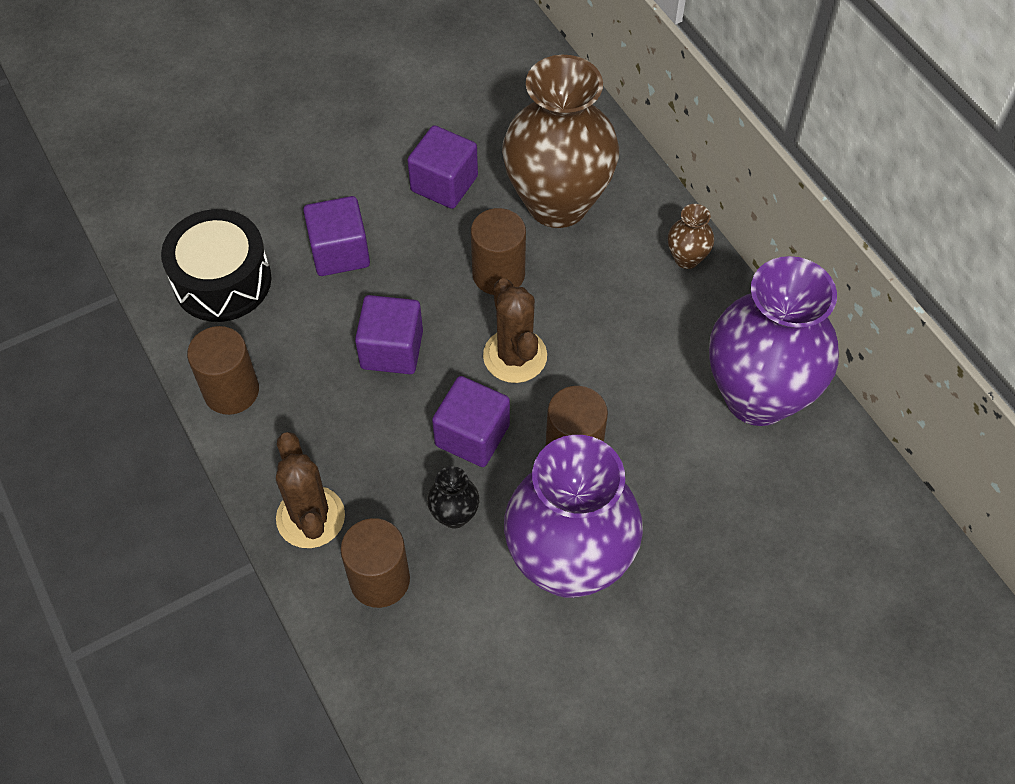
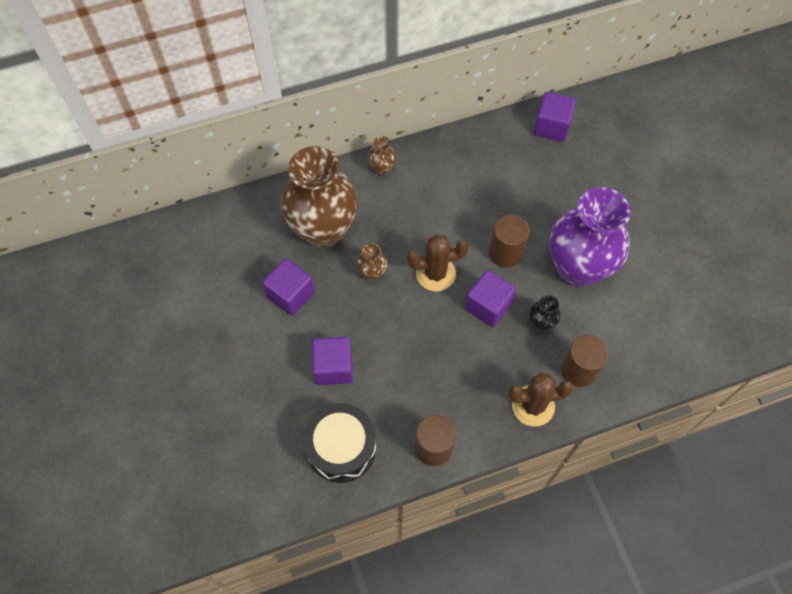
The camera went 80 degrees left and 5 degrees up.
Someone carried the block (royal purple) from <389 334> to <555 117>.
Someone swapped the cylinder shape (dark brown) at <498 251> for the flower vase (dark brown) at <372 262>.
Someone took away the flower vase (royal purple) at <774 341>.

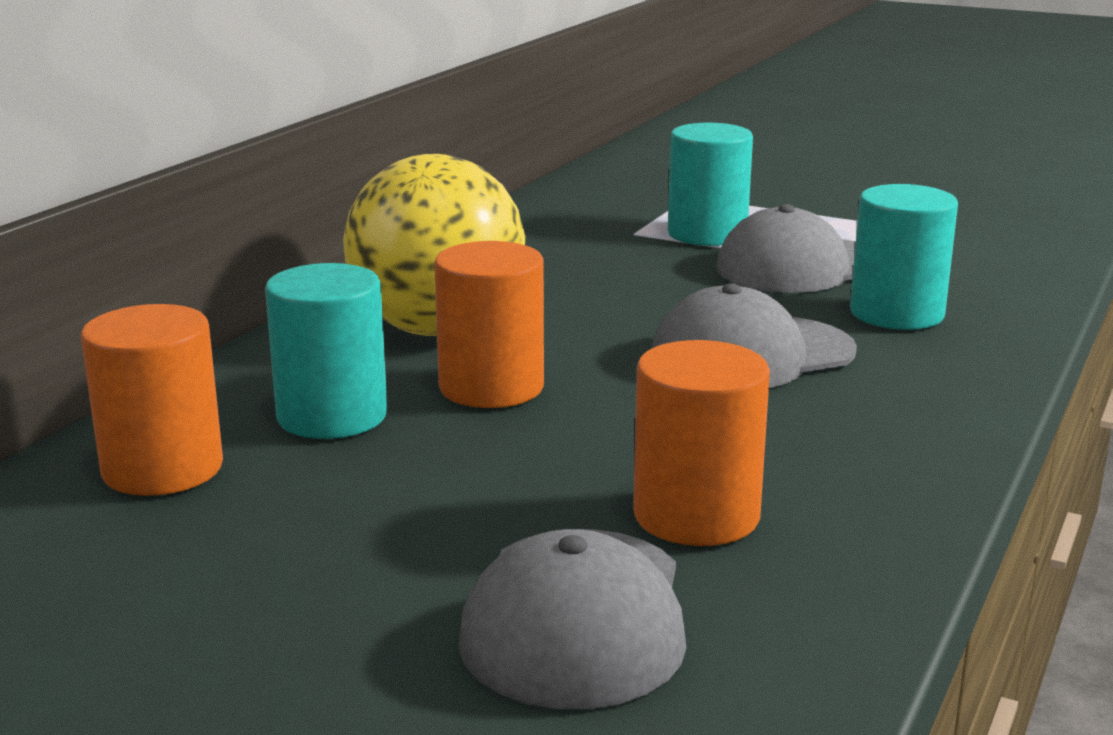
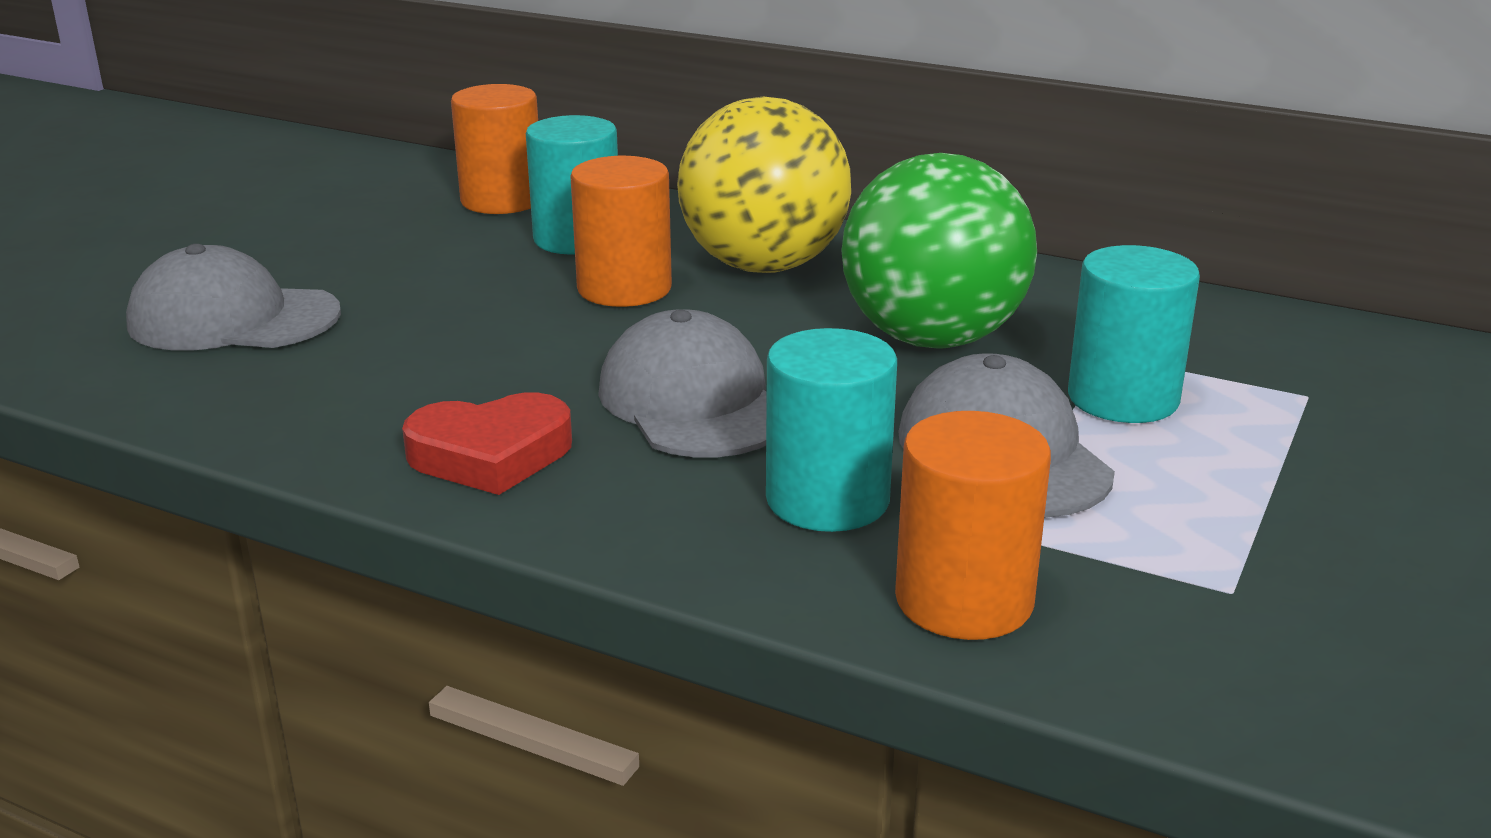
The camera went 90 degrees right and 5 degrees up.
Someone carried the cylinder shape (orange) from <701 443> to <973 525>.
Someone put down the heart (red) at <487 444>.
Someone put down the ball (emerald) at <939 251>.

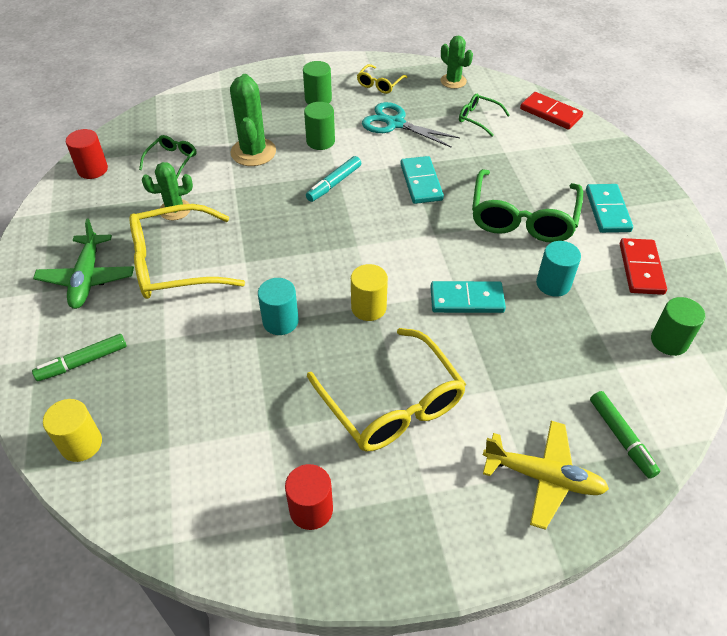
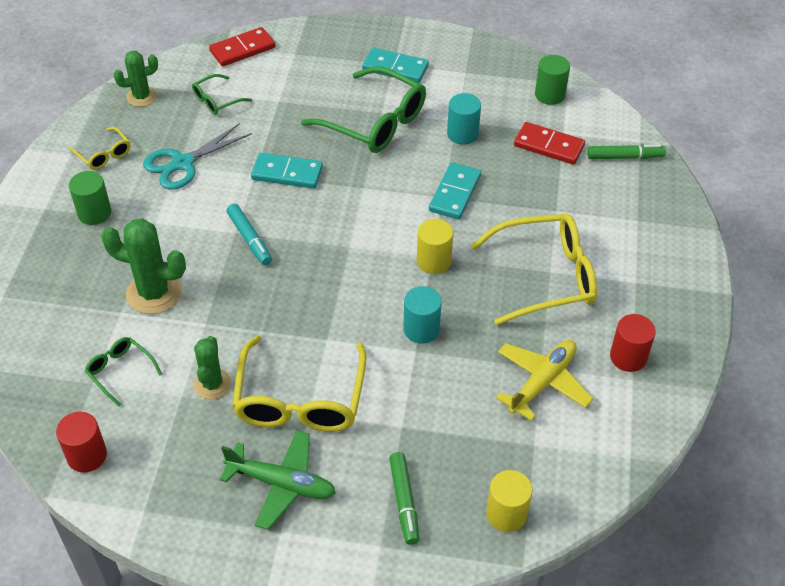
The camera went 70 degrees left and 0 degrees up.
Someone took away the cylinder shape (emerald) at <319 126>.
Someone carried the toy plane (bright yellow) from <546 475> to <544 380>.
Someone carried the domino piece (red) from <643 266> to <549 143>.

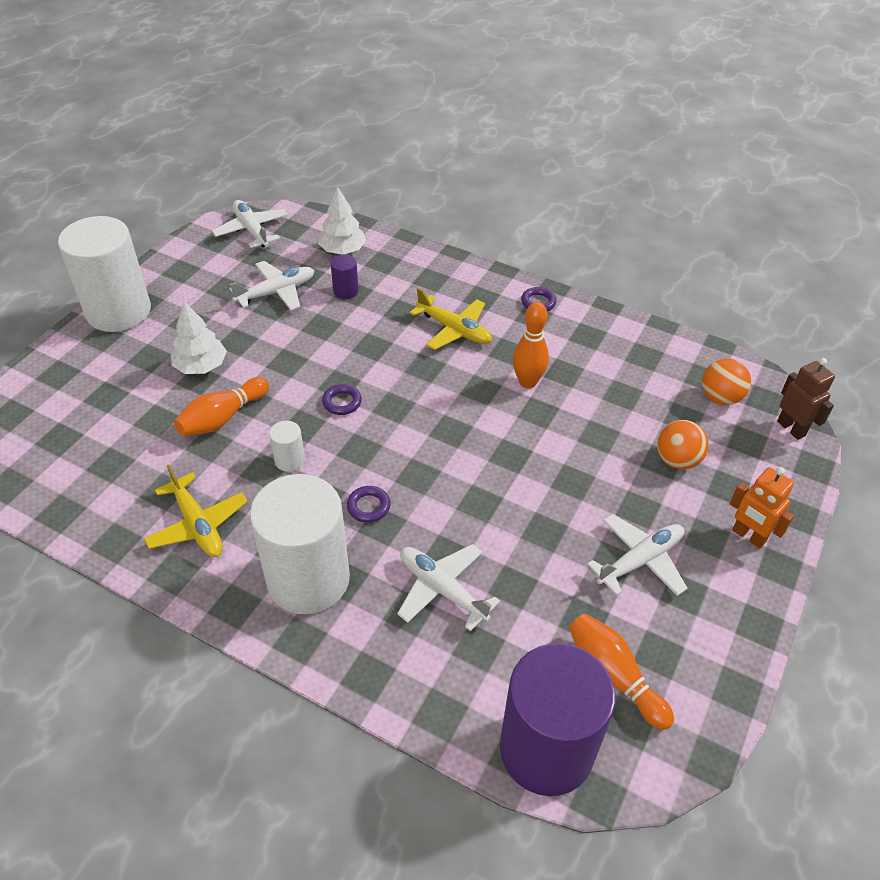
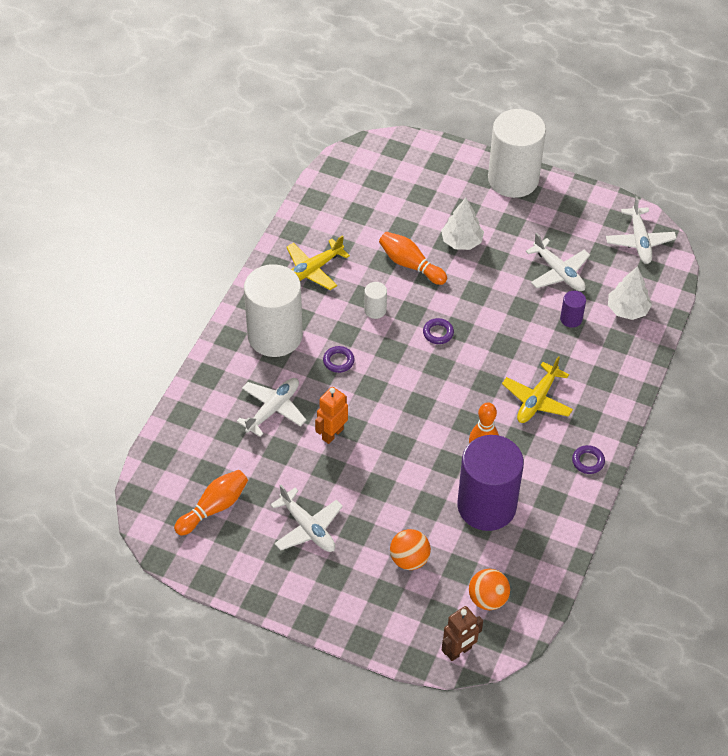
The camera went 85 degrees right and 5 degrees up.
Someone rotated the toy plane (pure white) at <250 224> by 120 degrees clockwise.
Someone carried the cylinder shape (royal purple) from <558 719> to <490 483>.
Someone carried the toy robot (orange) from <762 508> to <331 415>.

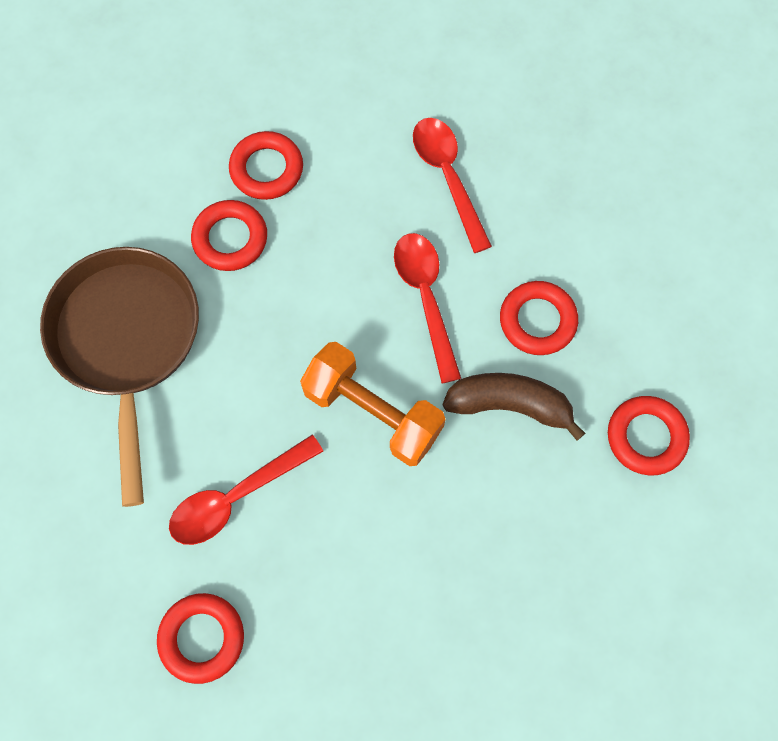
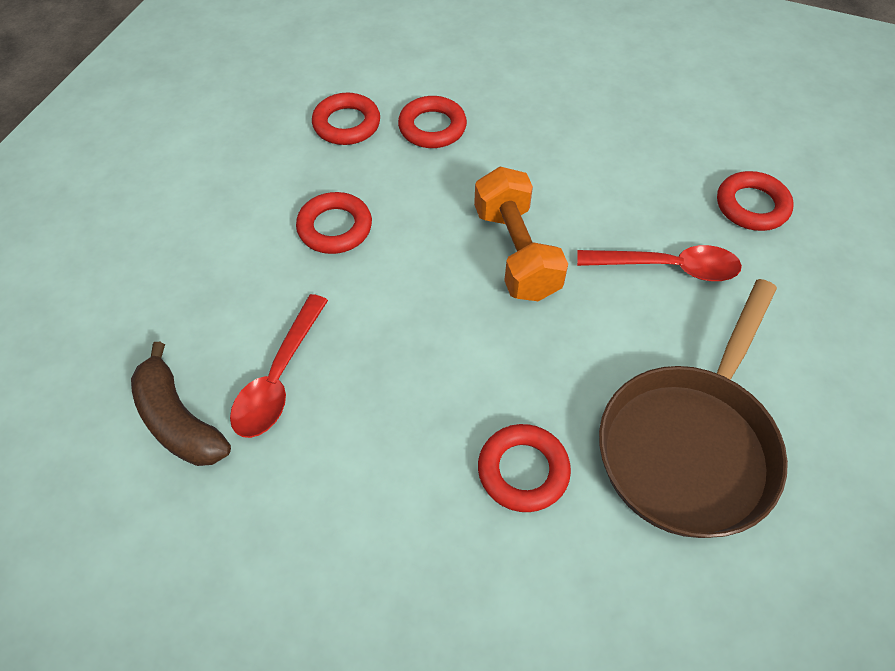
The camera went 140 degrees left and 15 degrees down.
Someone carried the ring (red) from <266 165> to <432 122>.
Someone took away the tablespoon (red) at <427 308>.
Someone carried the banana fruit (dark brown) from <514 407> to <181 404>.

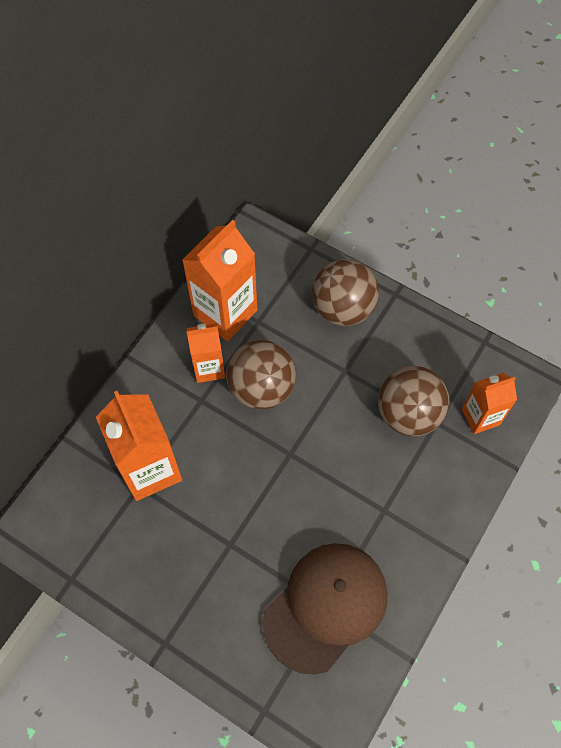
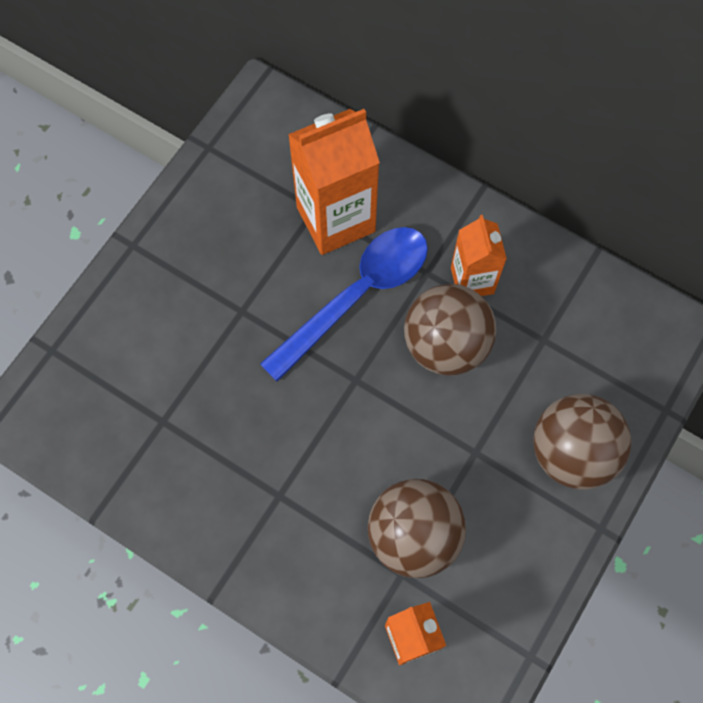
The camera went 90 degrees right and 5 degrees up.
Someone took away the juice carton (orange) at <219 280>.
Someone took away the peaked cap (dark brown) at <325 609>.
Someone put down the tablespoon (blue) at <344 304>.

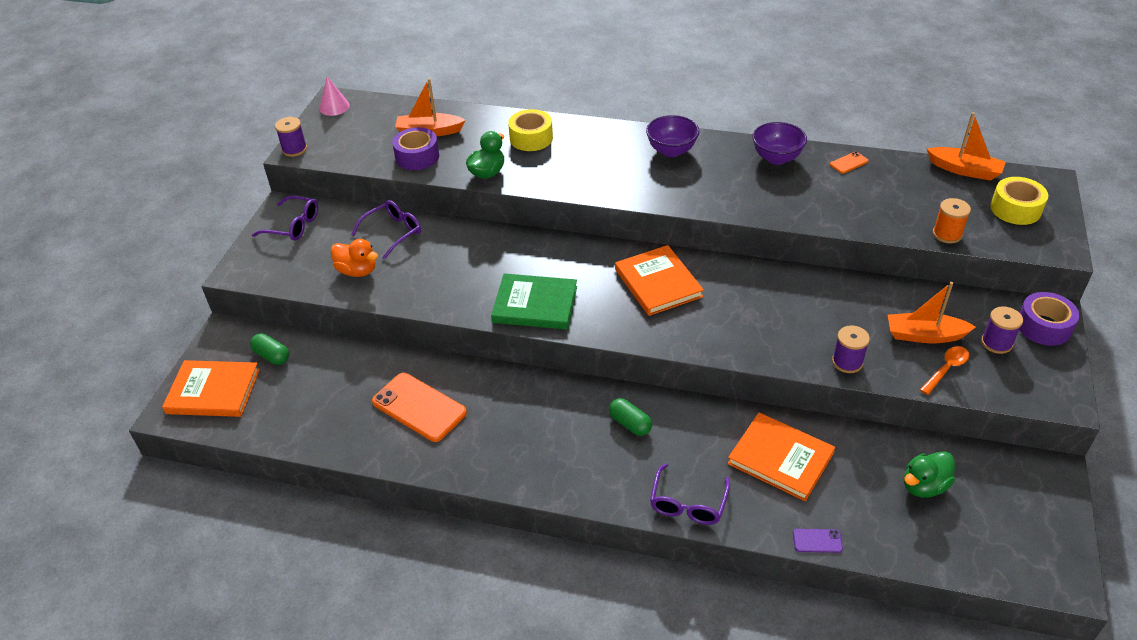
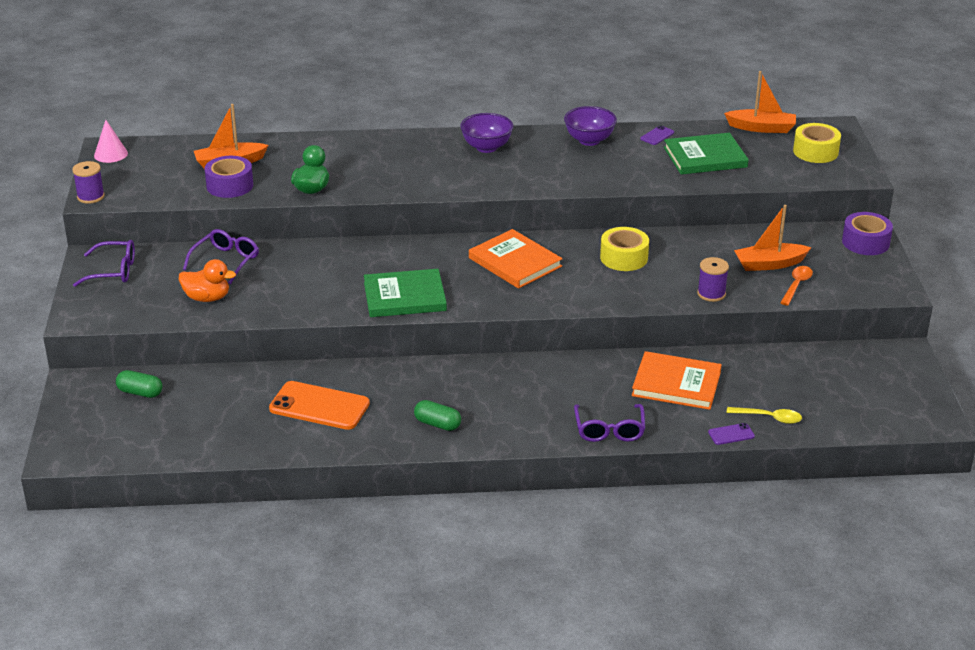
The camera went 20 degrees left and 10 degrees down.
Someone took away the book (orange) at <211 388>.
Someone carried the tape (bright yellow) from <530 130> to <624 249>.
Someone carried the capsule (emerald) from <630 417> to <437 415>.
Someone repainted the mobile phone (orange) at <849 162>, which became the mobile phone (royal purple) at <657 135>.
Someone took away the rubber duck (emerald) at <929 474>.
Someone took away the reel of thread (orange) at <952 220>.
Someone took away the reel of thread (royal purple) at <1002 330>.
Someone put down the book (emerald) at <706 154>.
Someone put down the tablespoon (bright yellow) at <764 415>.

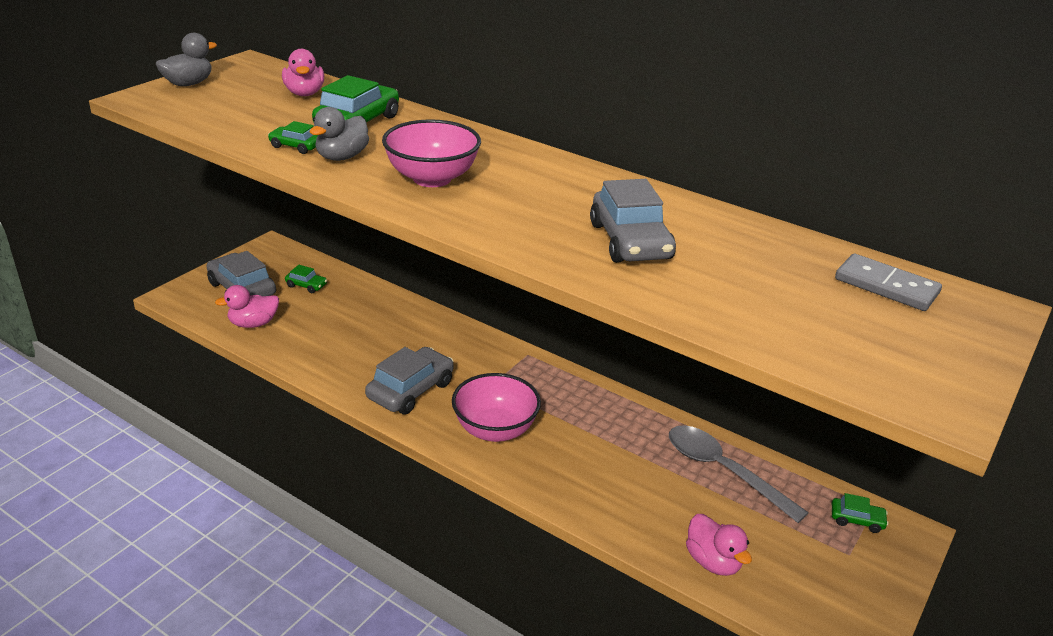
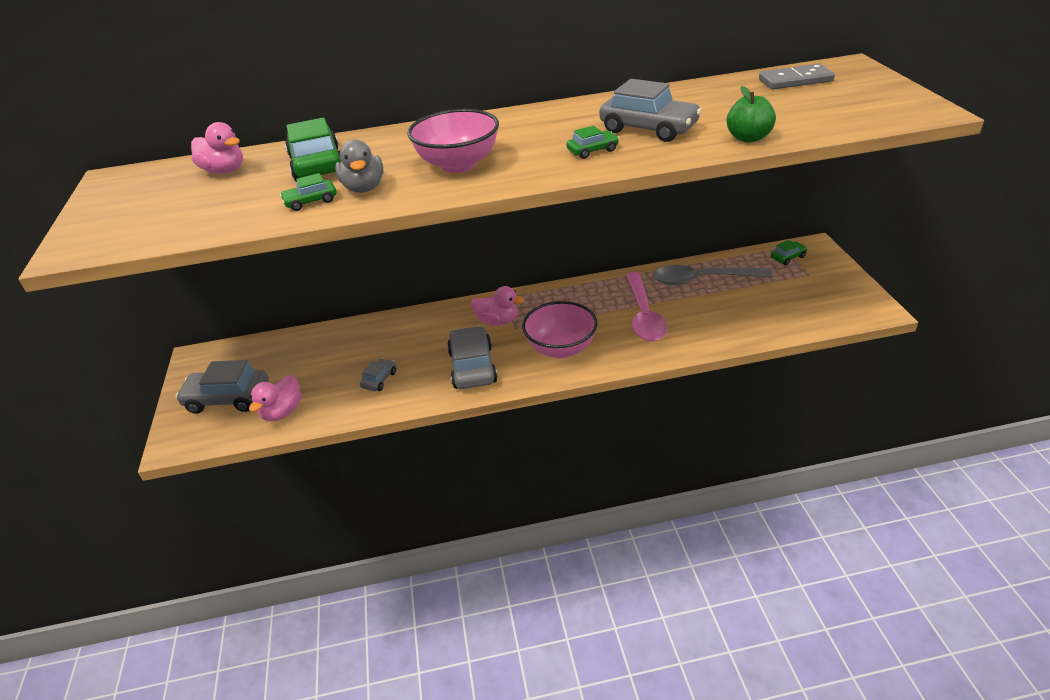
The camera went 40 degrees left and 5 degrees up.
Someone took away the rubber duck (gray) at <186 59>.
Someone carried the toy car (emerald) from <306 279> to <593 142>.
Someone carried the rubber duck (rosy) from <719 545> to <497 306>.
Someone put down the toy car (gray) at <378 374>.
Someone put down the tablespoon (rosy) at <646 306>.
Someone put down the toy apple (emerald) at <751 114>.

